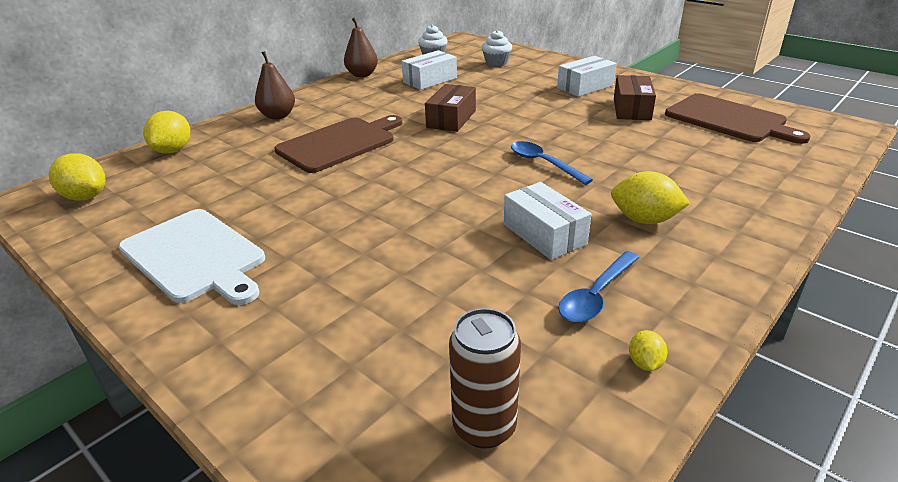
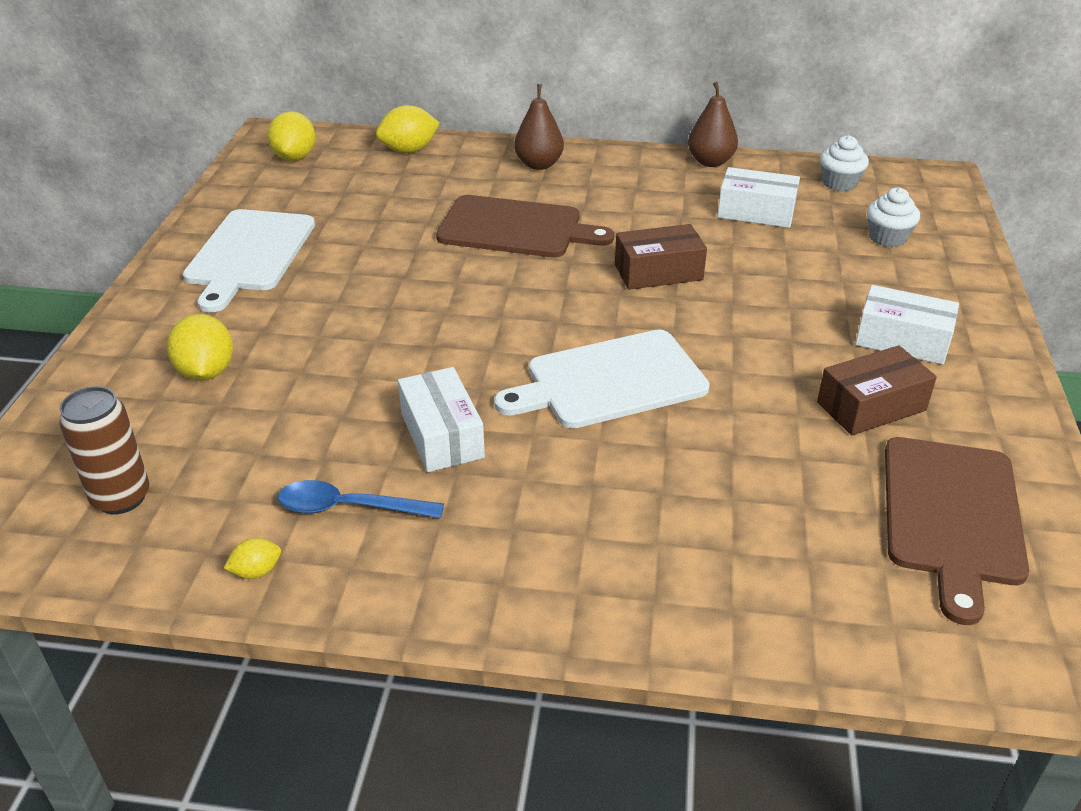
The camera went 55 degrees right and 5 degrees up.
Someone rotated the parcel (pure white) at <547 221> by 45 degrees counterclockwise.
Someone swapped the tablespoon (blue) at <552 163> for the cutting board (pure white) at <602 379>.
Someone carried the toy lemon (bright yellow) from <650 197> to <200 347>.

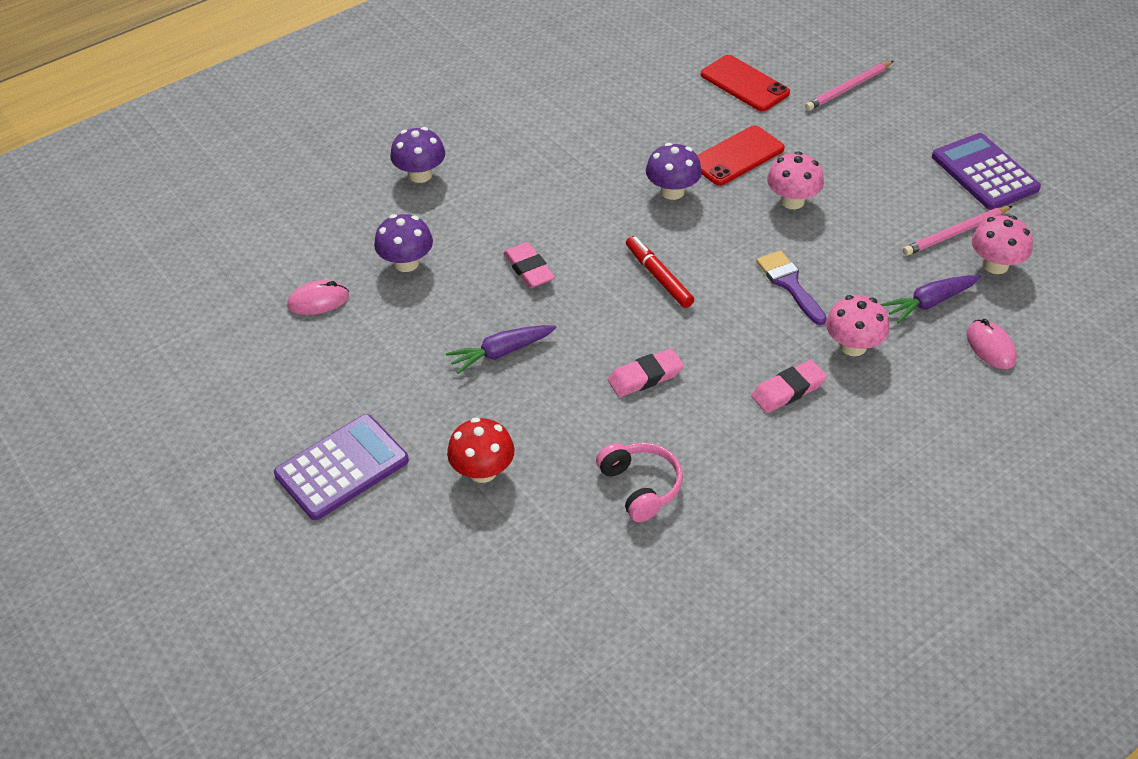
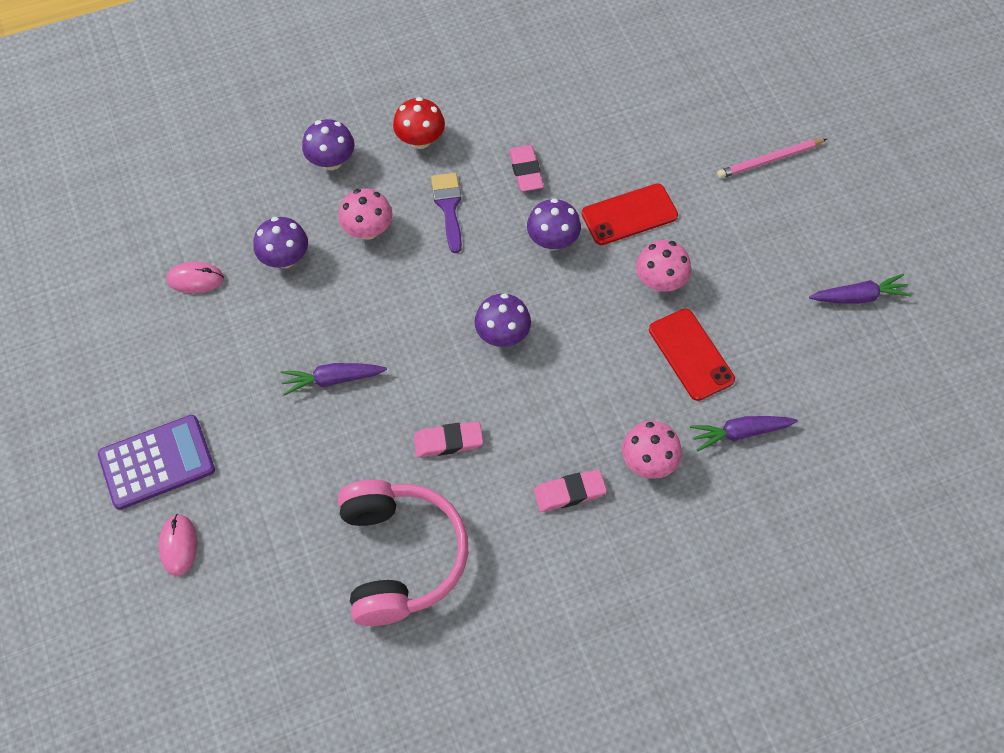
The camera went 15 degrees right and 15 degrees up.
Someone carried the mushroom (red) from <481 450> to <419 123>.
Someone carried the eraser (rosy) from <529 265> to <526 168>.
Someone scaled the headphones (rosy) at <639 482> by 1.84.
Someone swapped the marker (red) at <660 272> for the mushroom (royal purple) at <502 320>.
Someone carried the mobile phone (red) from <745 83> to <692 354>.
Someone carried the paintbrush (royal purple) from <791 287> to <446 213>.
Someone took away the wooden pencil (rosy) at <957 230>.
Someone swapped the pocket calculator (royal purple) at <986 171> for the root vegetable (royal purple) at <860 289>.
Someone carried the PC mouse (rosy) from <992 344> to <178 545>.
Someone carried the mushroom (rosy) from <1002 244> to <365 214>.

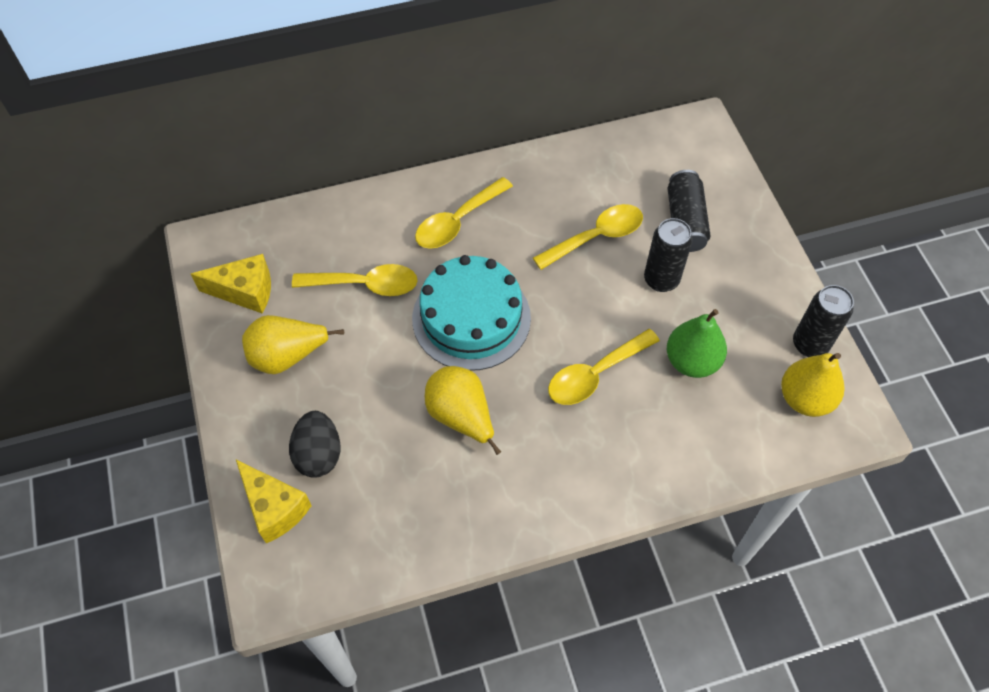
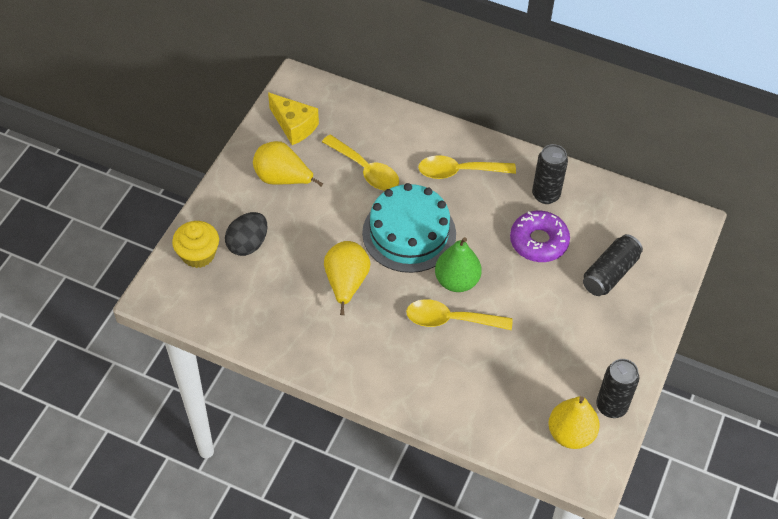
The camera went 40 degrees right and 5 degrees down.
Someone swapped the piece of cheese (bright yellow) at <274 501> for the muffin (bright yellow) at <195 244>.
Someone swapped the tablespoon (bright yellow) at <588 237> for the doughnut (royal purple) at <540 236>.
Someone carried the can (black) from <668 255> to <550 174>.
Someone carried the pear fruit (emerald) from <697 343> to <458 264>.

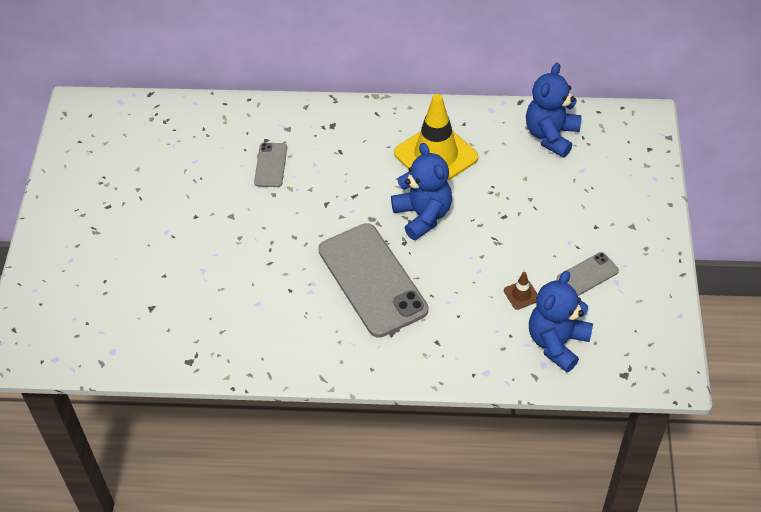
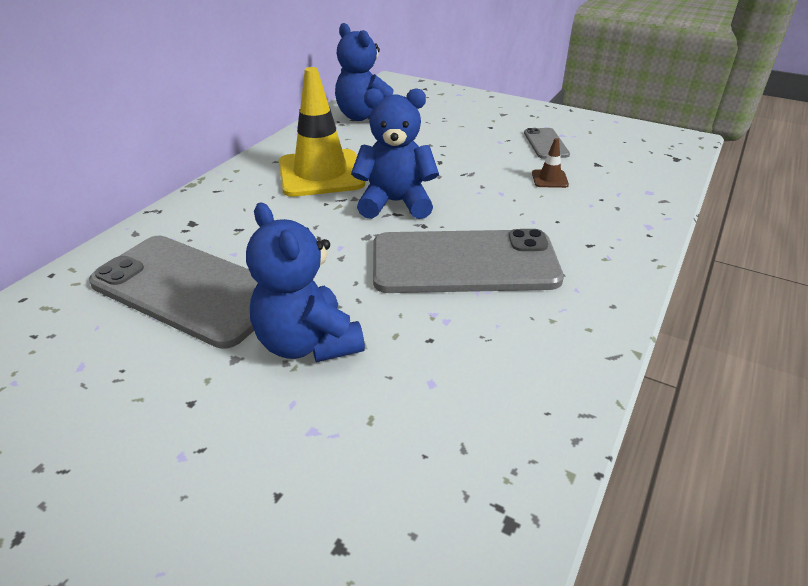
The camera went 65 degrees left and 15 degrees down.
Someone scaled the mobile phone (gray) at <270 165> by 2.15.
Someone carried the teddy bear (blue) from <561 321> to <305 282>.

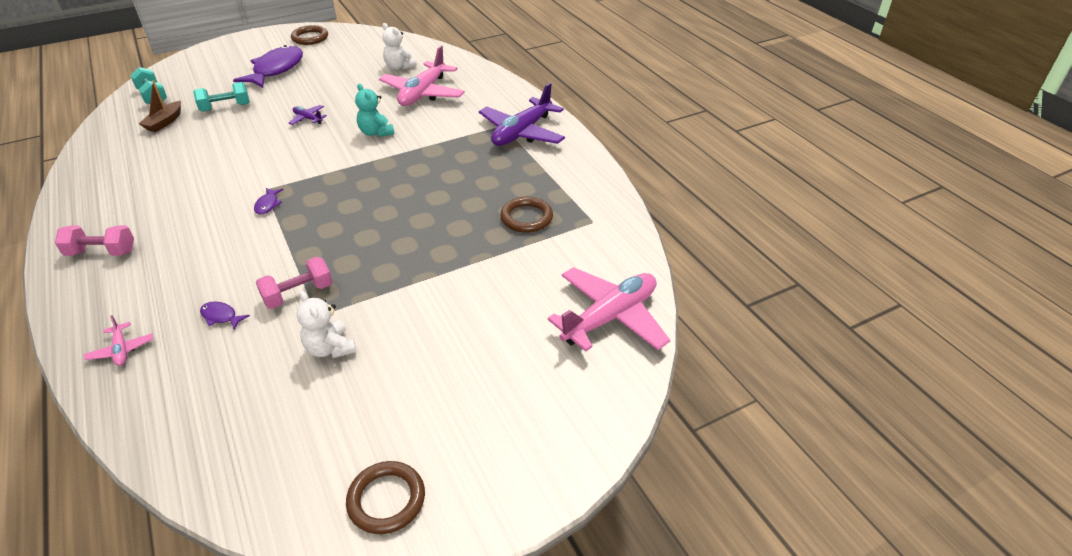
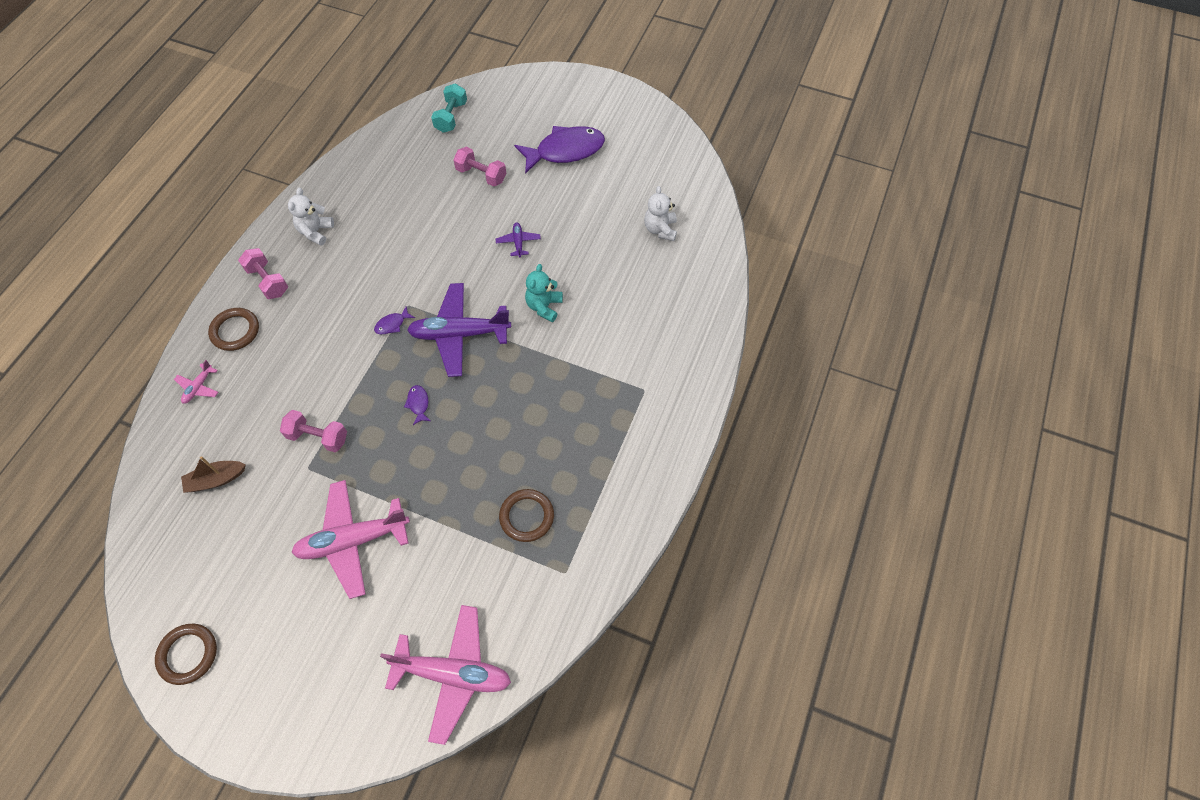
The camera went 50 degrees right and 20 degrees up.
Someone carried the boat (dark brown) from <160 106> to <213 474>.
Someone repainted the free weight (teal) at <221 97>, which became the free weight (rosy) at <479 166>.
Someone carried the fish (royal purple) from <225 315> to <417 405>.
Someone carried the ring (dark brown) from <309 35> to <233 329>.
Someone carried the teddy bear (pure white) from <326 324> to <311 217>.
Someone carried the toy plane (rosy) from <422 76> to <350 539>.
Someone carried the toy plane (royal purple) from <522 114> to <459 330>.

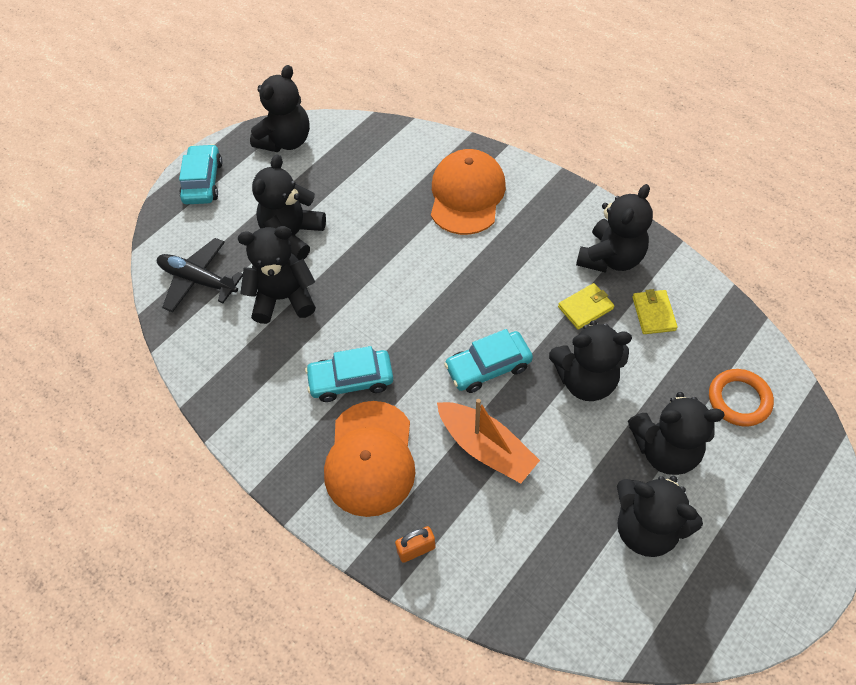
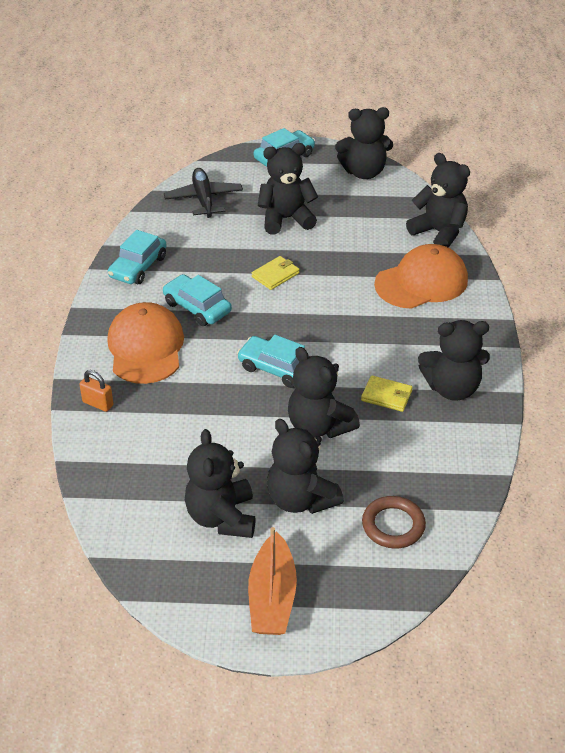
The camera went 50 degrees right and 15 degrees down.
Someone carried the teddy bear (black) from <277 275> to <438 200>.
Someone rotated the peaked cap (orange) at <369 459> by 120 degrees clockwise.
Someone carried the boat (orange) from <488 441> to <272 581>.
Someone carried the card wallet (bright yellow) from <655 311> to <276 273>.
Someone repainted the ring (orange) at <741 397>, which became the ring (dark brown) at <394 522>.
Someone put down the toy car (teal) at <137 257>.

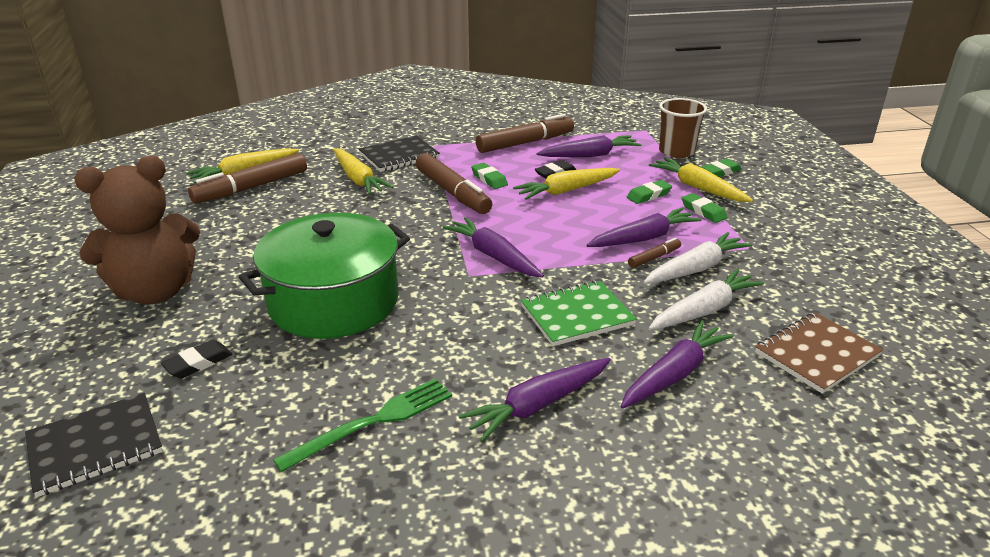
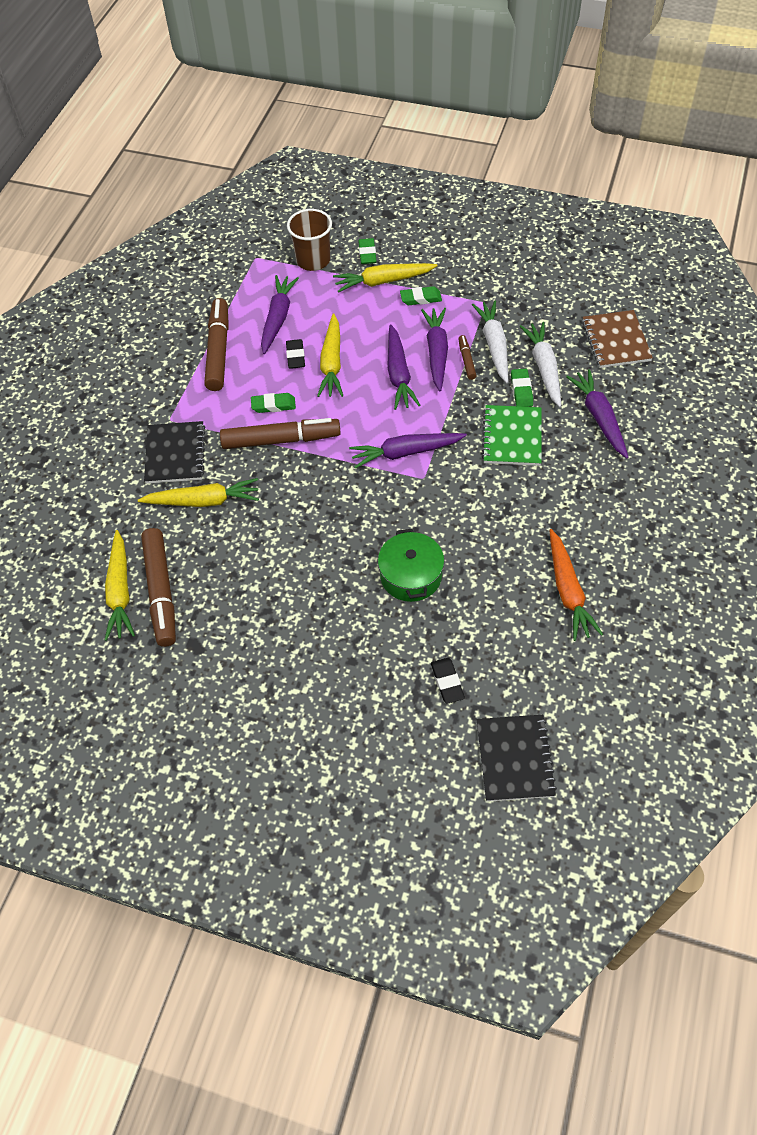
The camera went 60 degrees left and 25 degrees up.
Someone took away the teddy bear (dark brown) at <137 230>.
Someone scaled the cooking pot (emerald) at <324 276> by 0.56.
Someone swapped the table fork (emerald) at <362 425> for the root vegetable (orange) at <576 585>.
Someone carried the root vegetable (royal purple) from <535 400> to <404 367>.
Someone carried the eraser (emerald) from <649 192> to <522 388>.

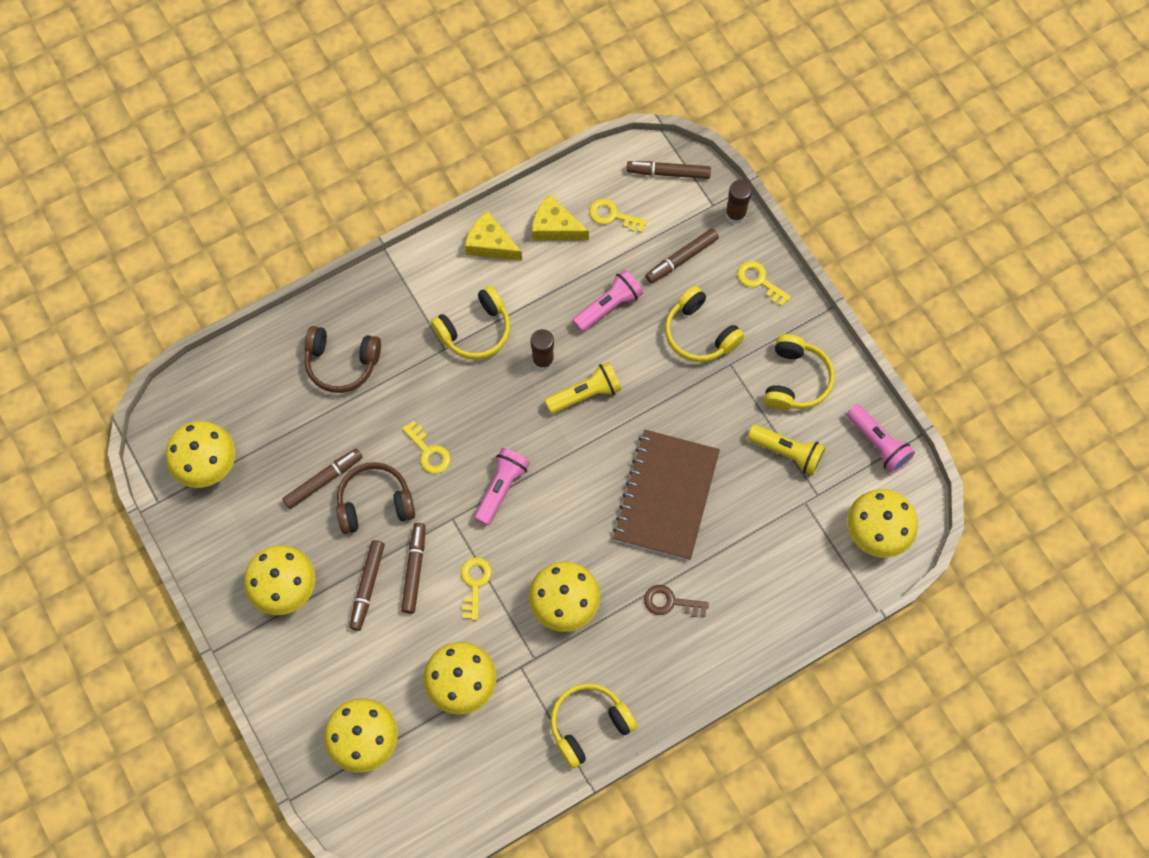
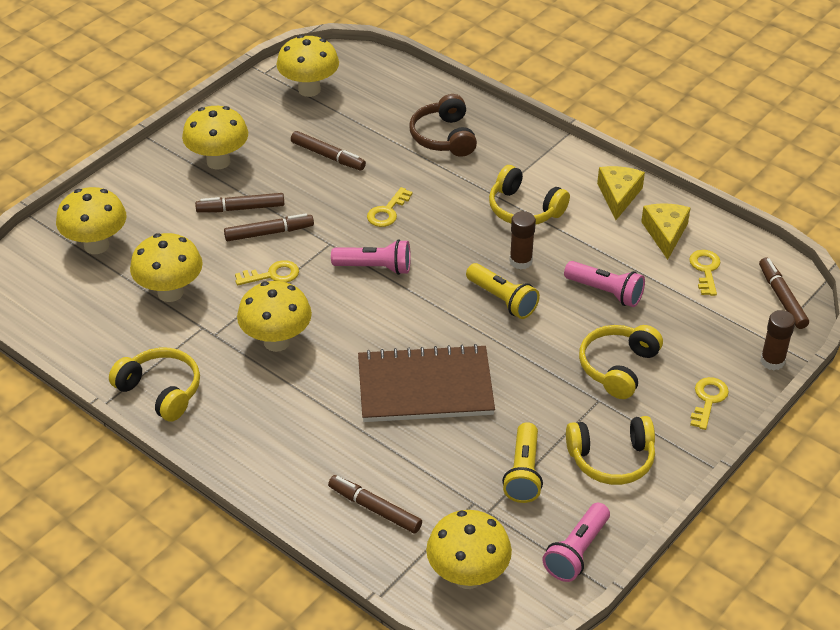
The camera went 70 degrees right and 25 degrees down.
Someone took away the headphones (dark brown) at <375 498>.
Someone took away the key (dark brown) at <676 601>.
Someone carried the marker (dark brown) from <682 255> to <375 504>.

